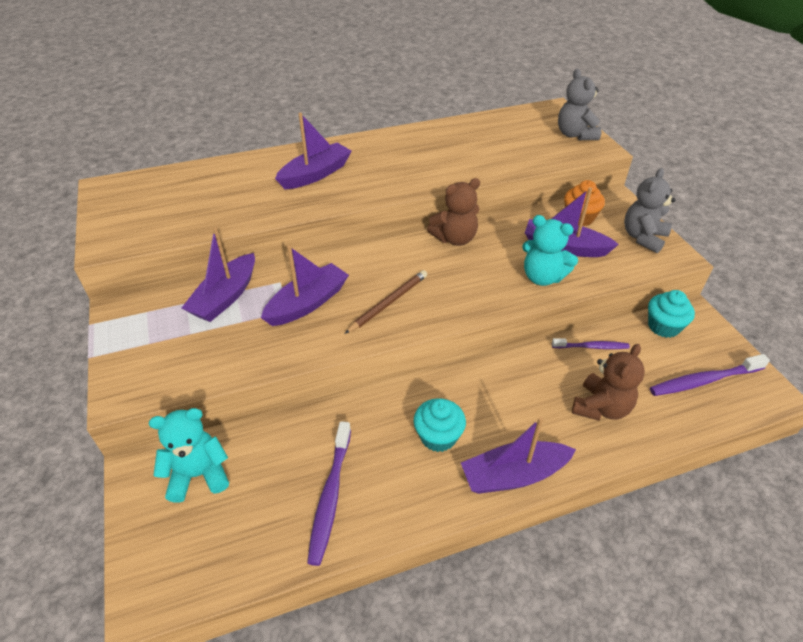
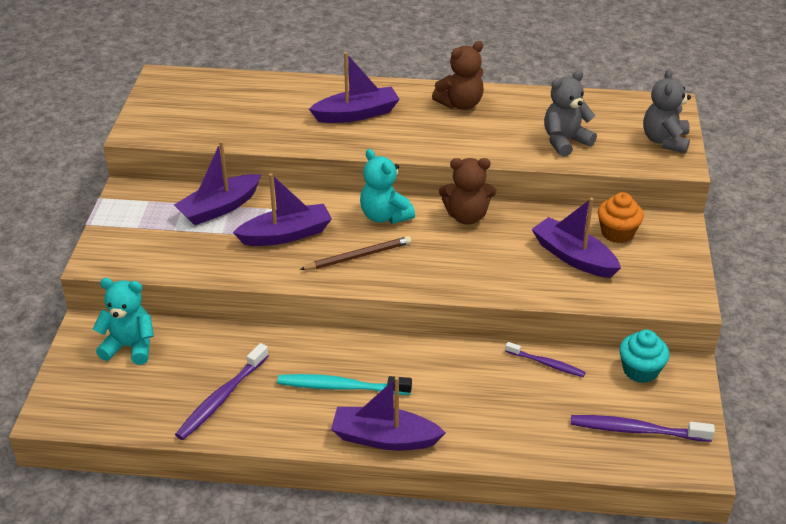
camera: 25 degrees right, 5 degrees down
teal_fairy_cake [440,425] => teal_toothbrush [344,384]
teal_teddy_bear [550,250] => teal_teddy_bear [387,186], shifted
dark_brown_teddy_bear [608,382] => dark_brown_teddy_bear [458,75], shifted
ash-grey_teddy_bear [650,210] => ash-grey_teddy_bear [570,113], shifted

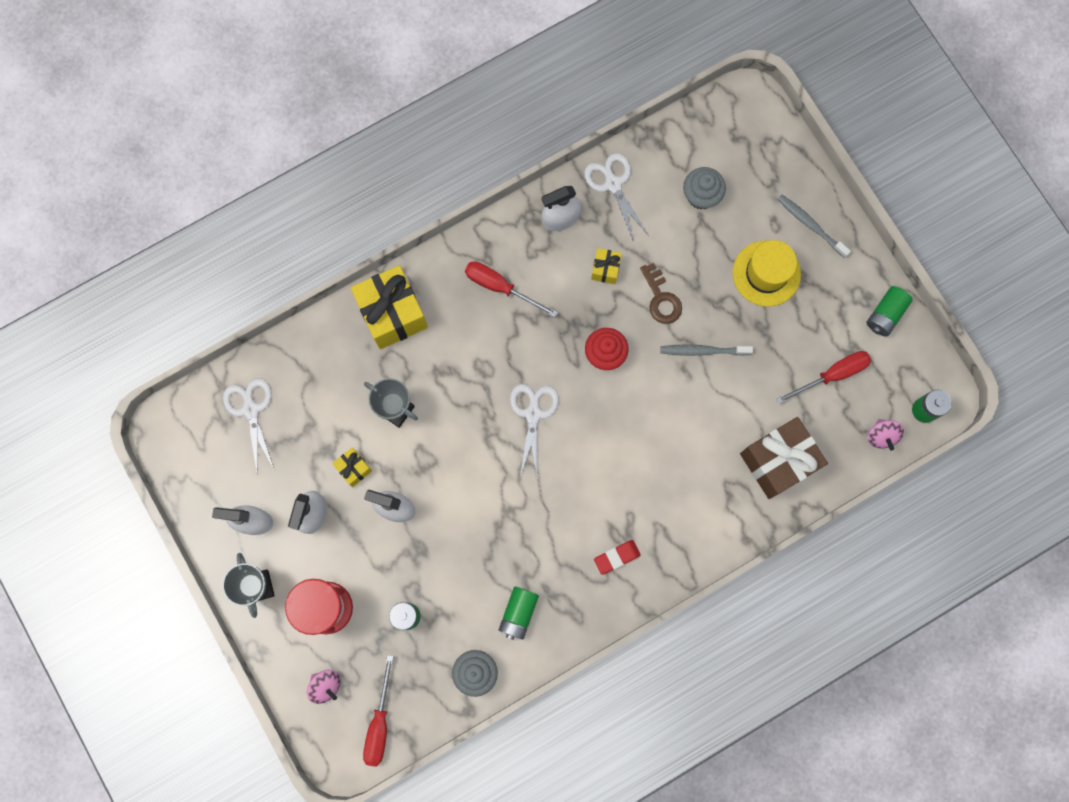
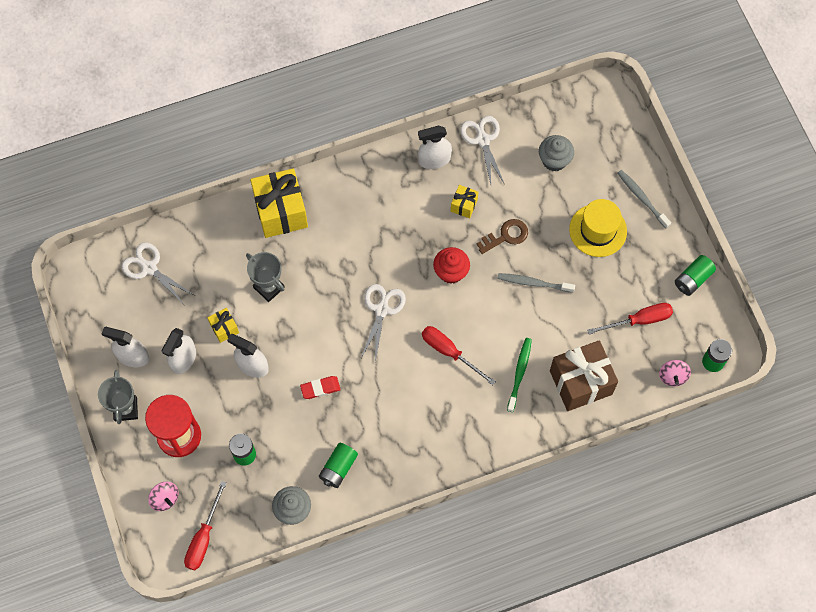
camera: 10 degrees right, 10 degrees down
snow-white_pair_of_scissors [248,425] => snow-white_pair_of_scissors [157,272], 45 degrees counterclockwise
red_hand_screwdriver [511,289] => red_hand_screwdriver [459,355], shifted
red_pencil_eraser [617,557] => red_pencil_eraser [320,387], shifted
dark_brown_door_key [661,293] => dark_brown_door_key [502,236], 105 degrees counterclockwise
nothing => leaf-green_toothbrush [519,375]

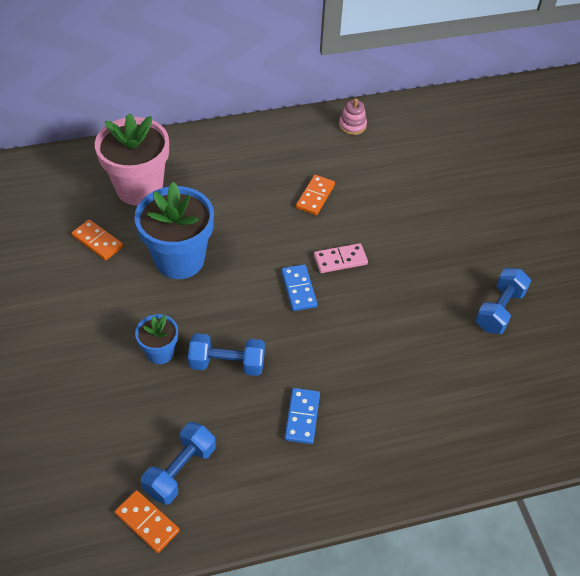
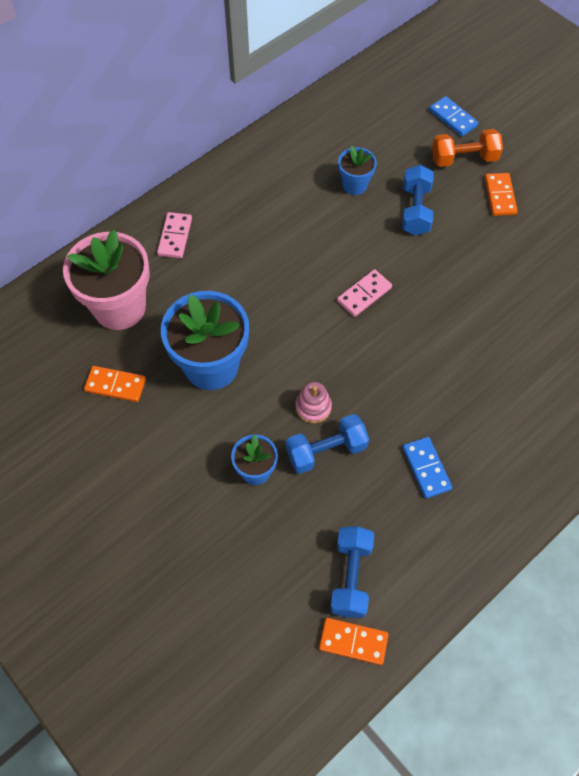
camera: 25 degrees left, 10 degrees up
cobalt_domino_piece [299,287] => cobalt_domino_piece [454,116], shifted
orange-coloured_domino_piece [315,195] => orange-coloured_domino_piece [501,194], shifted
rose-pink_ring_stacker [353,116] => rose-pink_ring_stacker [314,402], shifted
cobalt_free_weight [503,301] => cobalt_free_weight [418,200], shifted
nothing => rose-pink_domino_piece [174,235]
nothing => cobalt_flower_pot [357,170]
nothing => orange-coloured_free_weight [467,148]

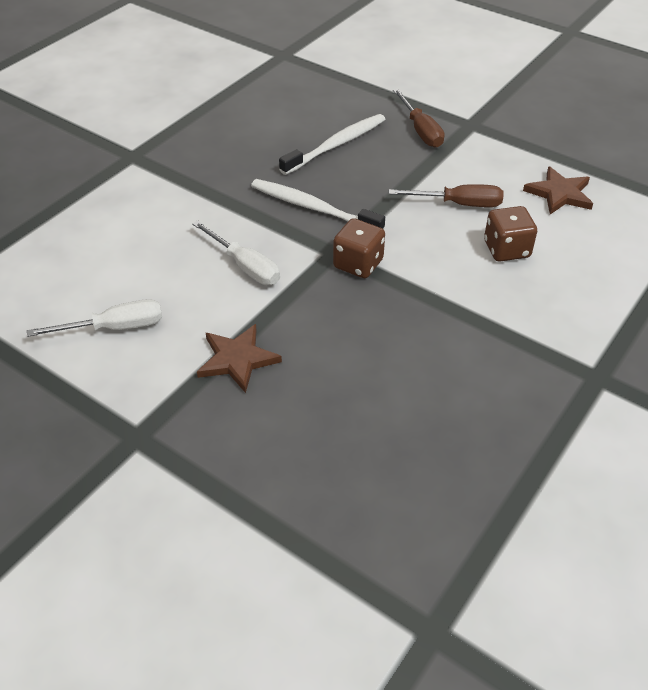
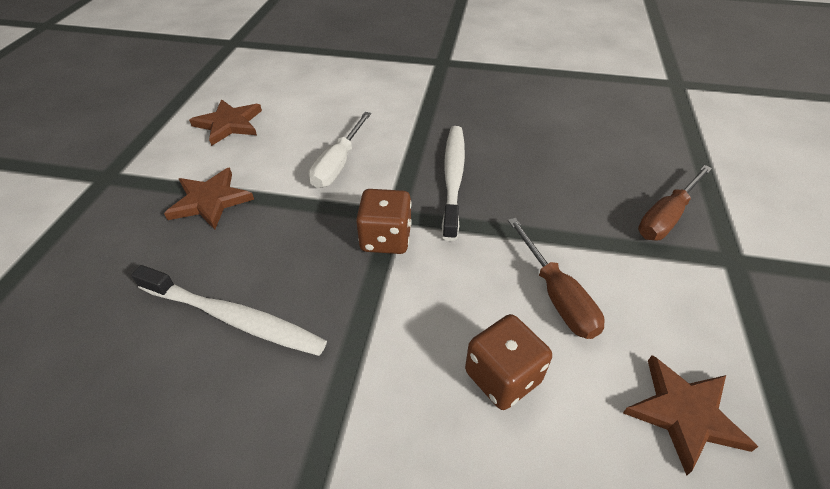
camera: 65 degrees right, 0 degrees up
snow-white_hand_screwdriver [94,318] => dark_brown_star [225,122]
snow-white_toothbrush [332,144] => snow-white_toothbrush [229,310], shifted

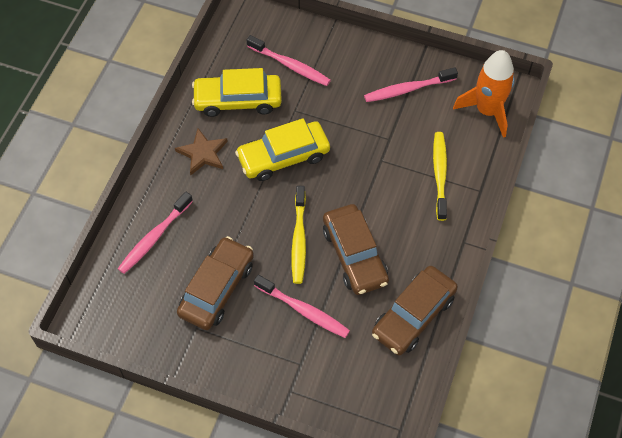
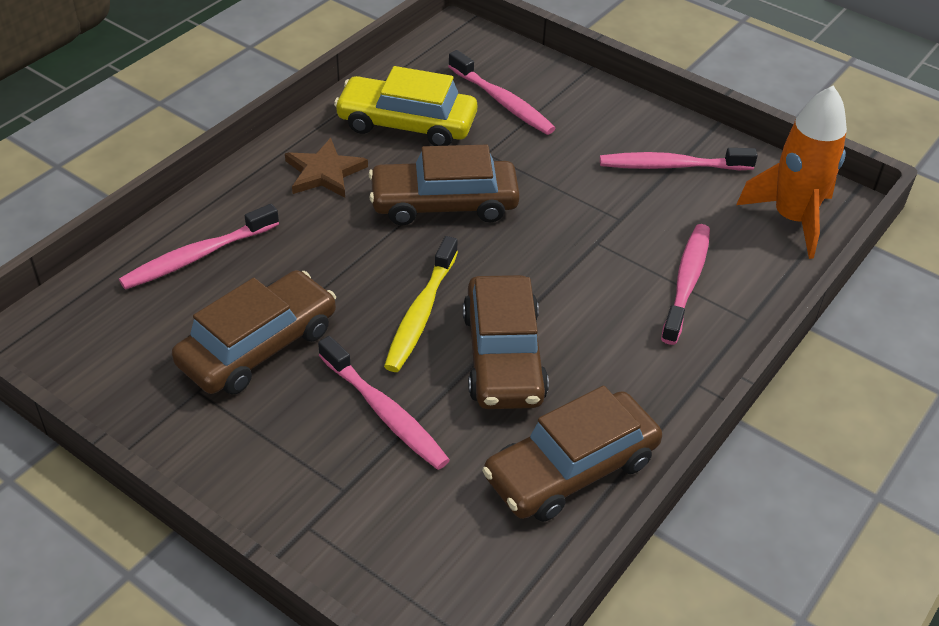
camera: 15 degrees right, 15 degrees down
bright_yellow_car [282,149] => dark_brown_car [444,185]
bright_yellow_toothbrush [440,176] => rose-pink_toothbrush [685,284]

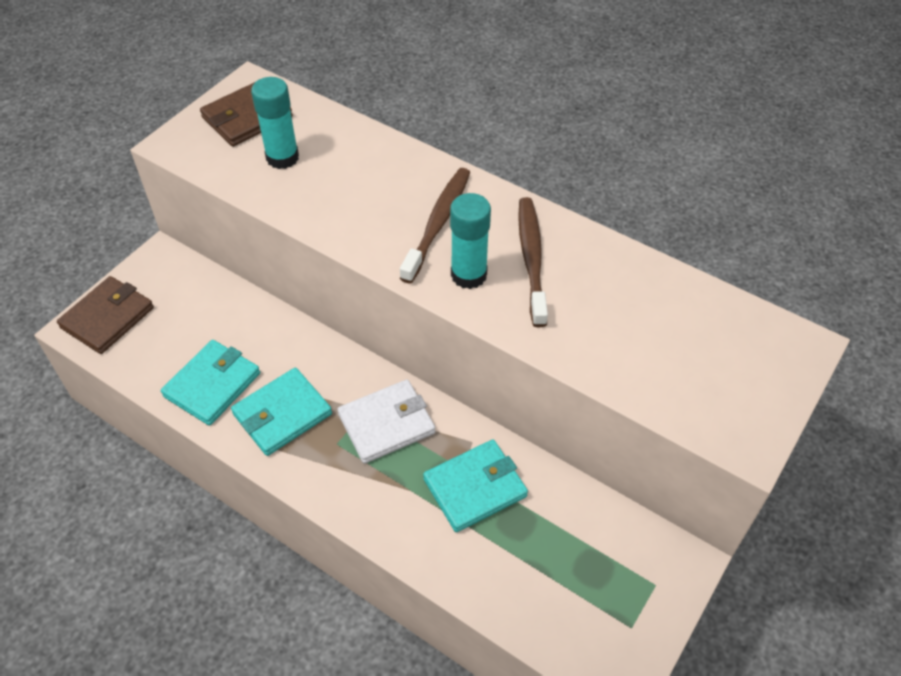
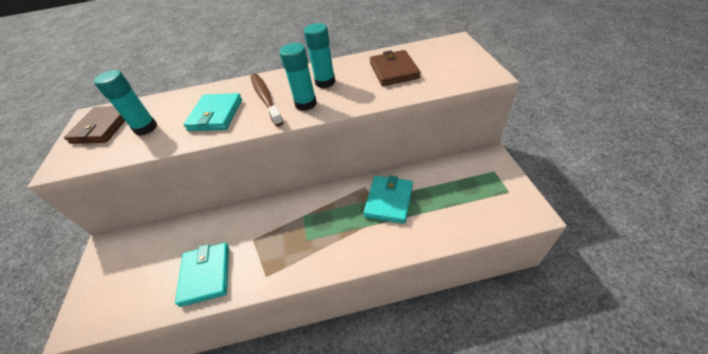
camera: 40 degrees left, 5 degrees down
dark_brown_billfold [105,315] => dark_brown_billfold [395,68], shifted
teal_billfold [281,412] => teal_billfold [212,112], shifted
snow-white_billfold [386,422] => nothing
dark_brown_toothbrush [533,262] => teal_glue_stick [319,55]

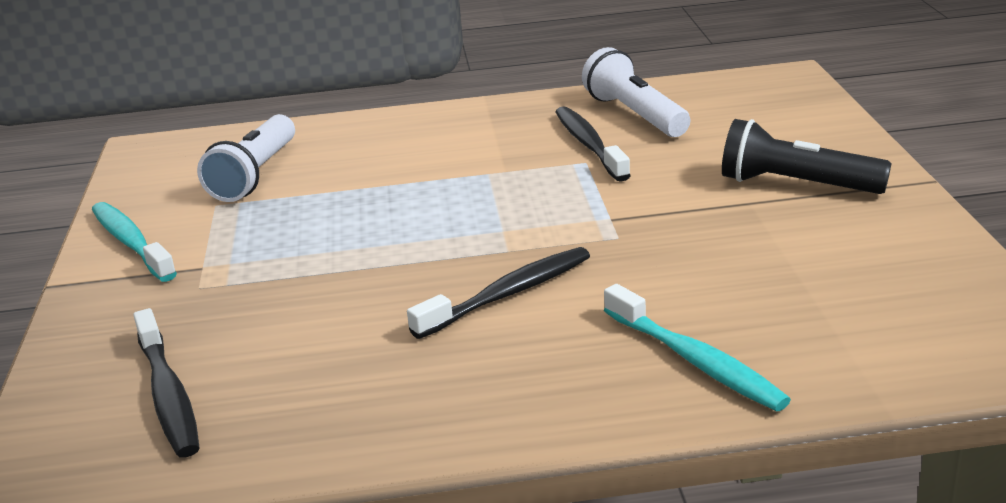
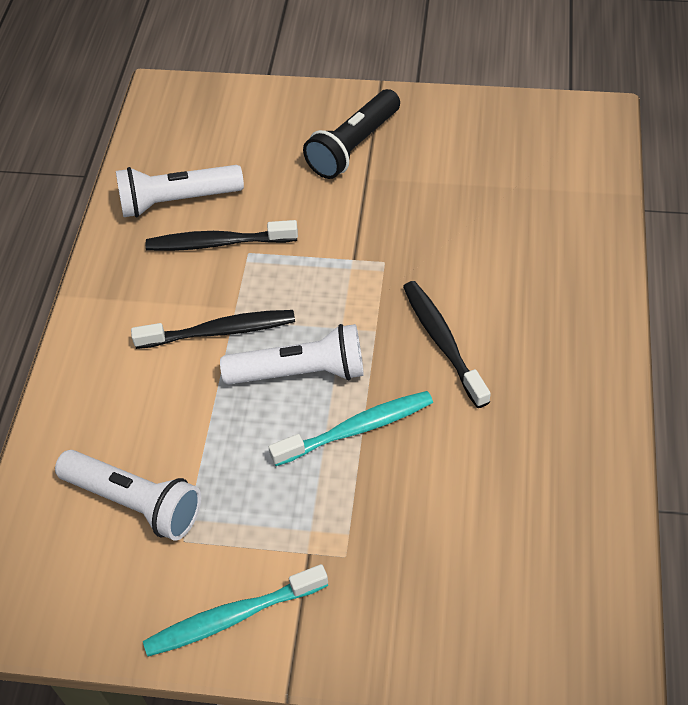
camera: 75 degrees left, 25 degrees up
black_toothbrush [166,383] => black_toothbrush [213,329], shifted
teal_toothbrush [697,347] => teal_toothbrush [350,428], shifted
nothing => snow-white_torch [292,354]

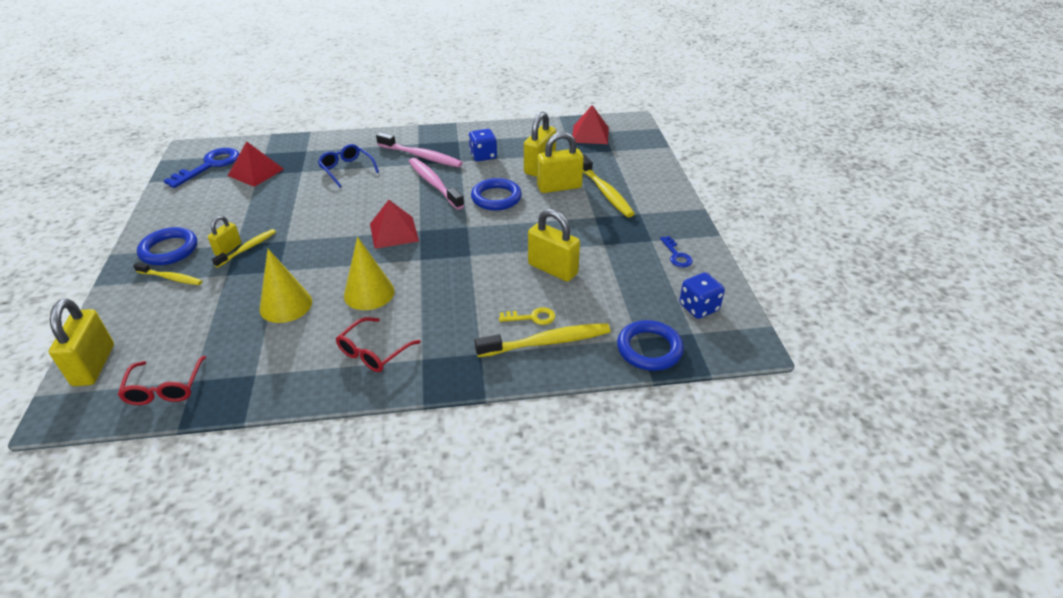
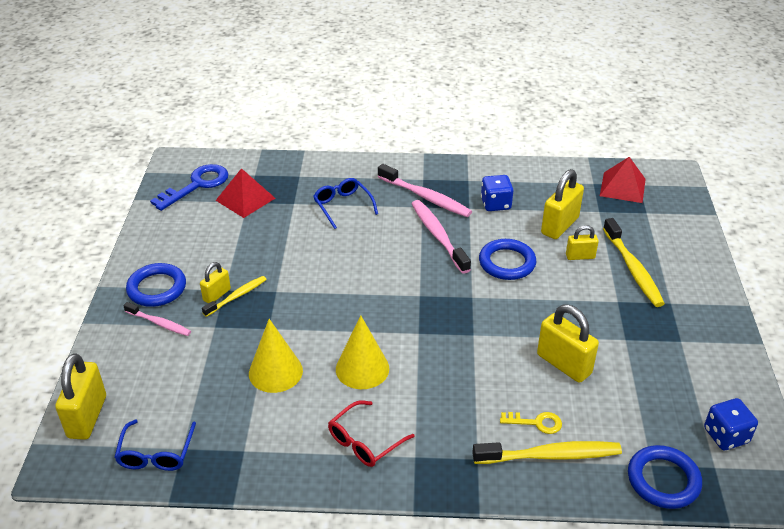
camera: 10 degrees right, 0 degrees up
red_spectacles [162,380] => cobalt_spectacles [155,445]
bright_yellow_toothbrush [167,273] => rose-pink_toothbrush [157,319]
red_solid_pyramid [394,224] => nothing
bright_yellow_small_lock [560,162] => bright_yellow_small_lock [582,242], x0.57
cobalt_door_key [676,251] => nothing

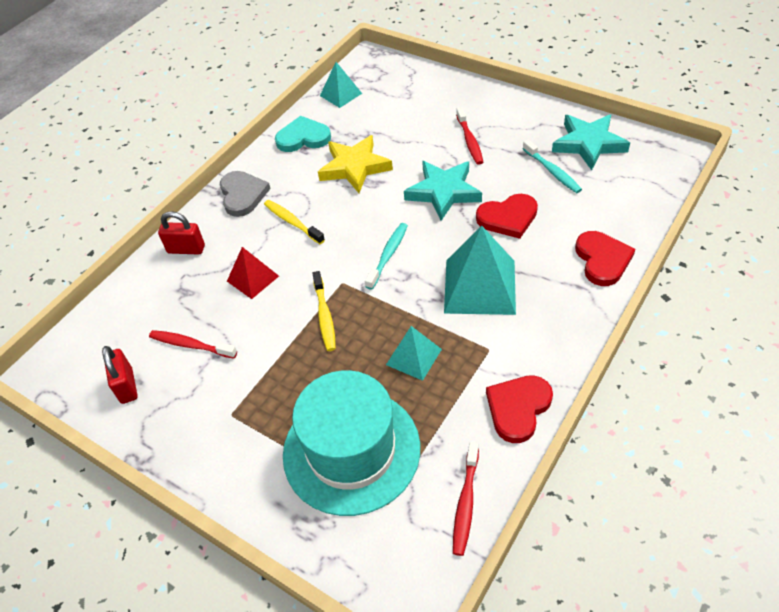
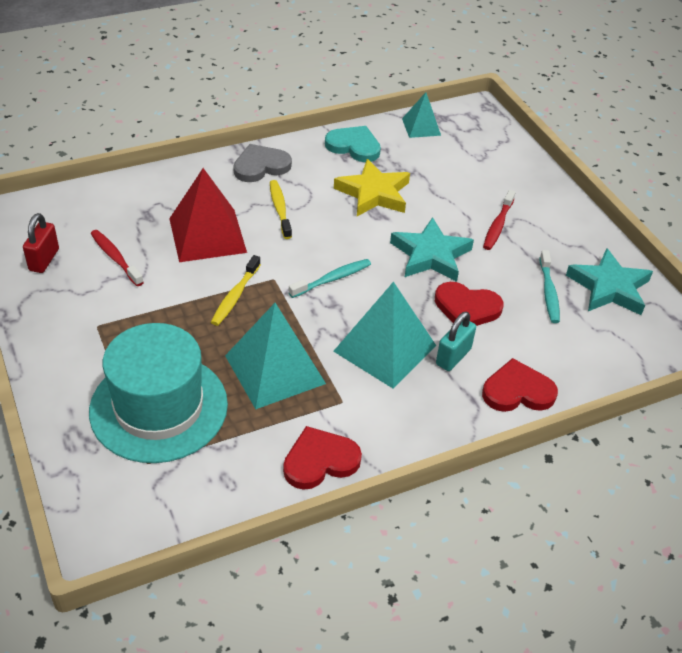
camera: 25 degrees right, 5 degrees down
red_small_lock [181,233] => nothing
ash-grey_heart [245,194] => ash-grey_heart [262,163], 135 degrees counterclockwise
red_solid_pyramid [253,273] => red_solid_pyramid [208,215], x1.78
teal_solid_pyramid [414,353] => teal_solid_pyramid [275,356], x1.78
red_toothbrush [466,499] => nothing
red_heart [605,258] => red_heart [520,385], 120 degrees counterclockwise
nothing => teal_small_lock [456,341]

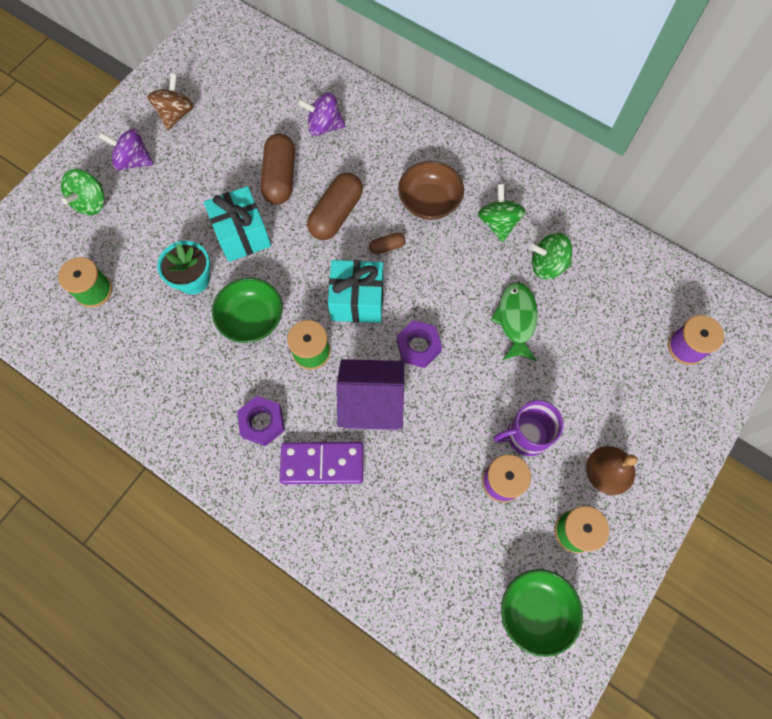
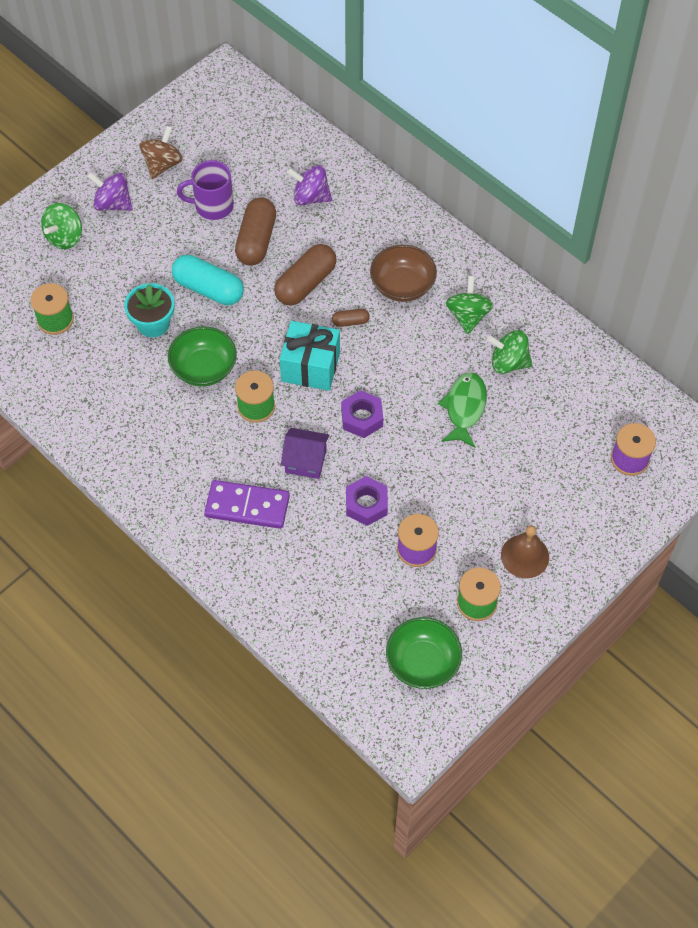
camera: 10 degrees right, 10 degrees down
teal_wrapped_gift [237,224] => teal_pill_shape [208,280]
violet_nut [261,421] => violet_nut [367,501], shifted
violet_toy_house [370,394] => violet_toy_house [305,453], x0.66
violet_coffee_mug [529,428] => violet_coffee_mug [205,190], shifted

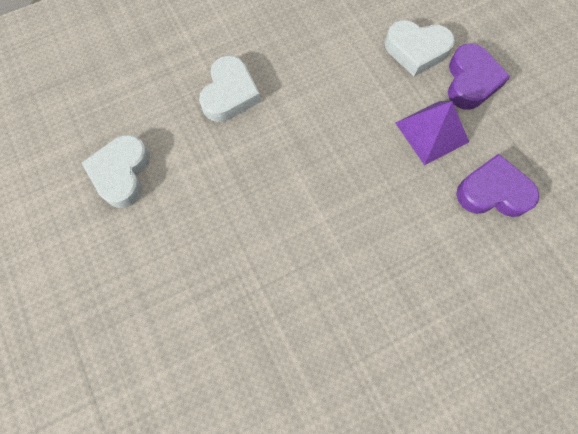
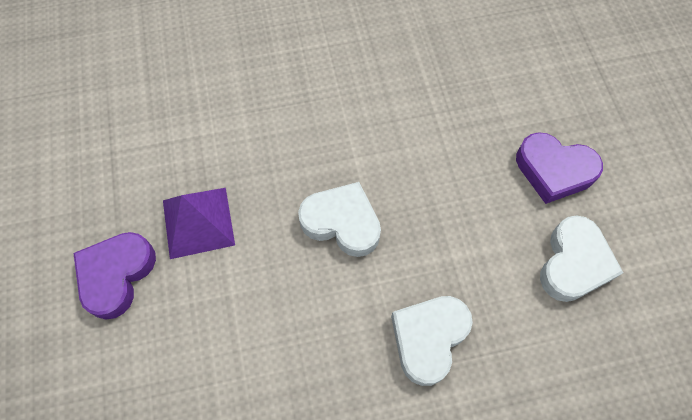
camera: 165 degrees left, 5 degrees down
snow-white_heart [420,48] => snow-white_heart [339,219], shifted
violet_heart [497,185] => violet_heart [559,168], shifted

